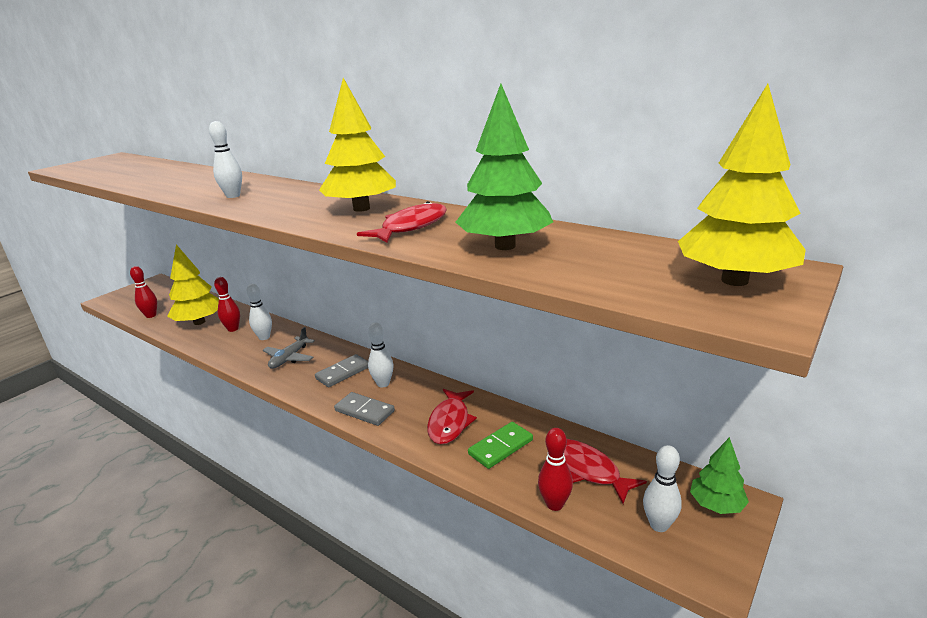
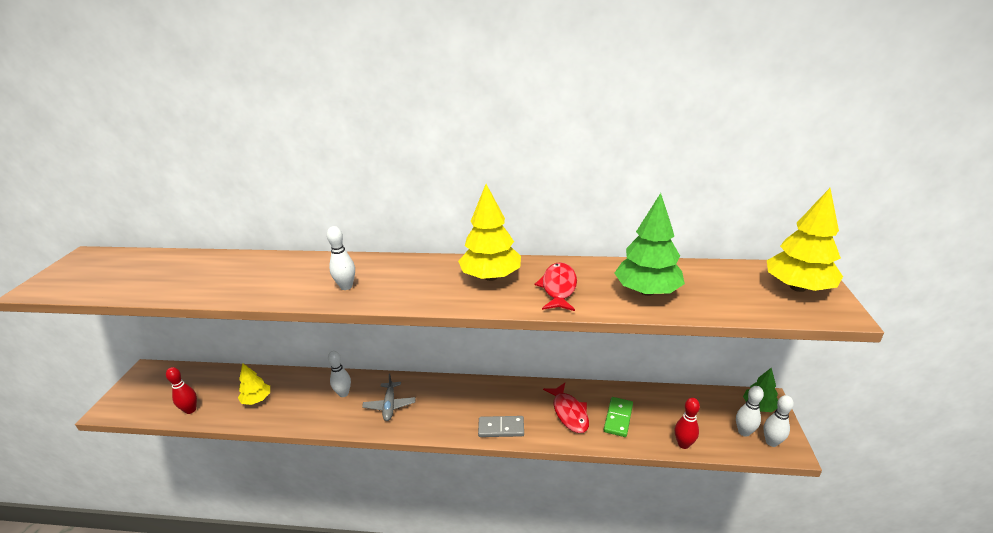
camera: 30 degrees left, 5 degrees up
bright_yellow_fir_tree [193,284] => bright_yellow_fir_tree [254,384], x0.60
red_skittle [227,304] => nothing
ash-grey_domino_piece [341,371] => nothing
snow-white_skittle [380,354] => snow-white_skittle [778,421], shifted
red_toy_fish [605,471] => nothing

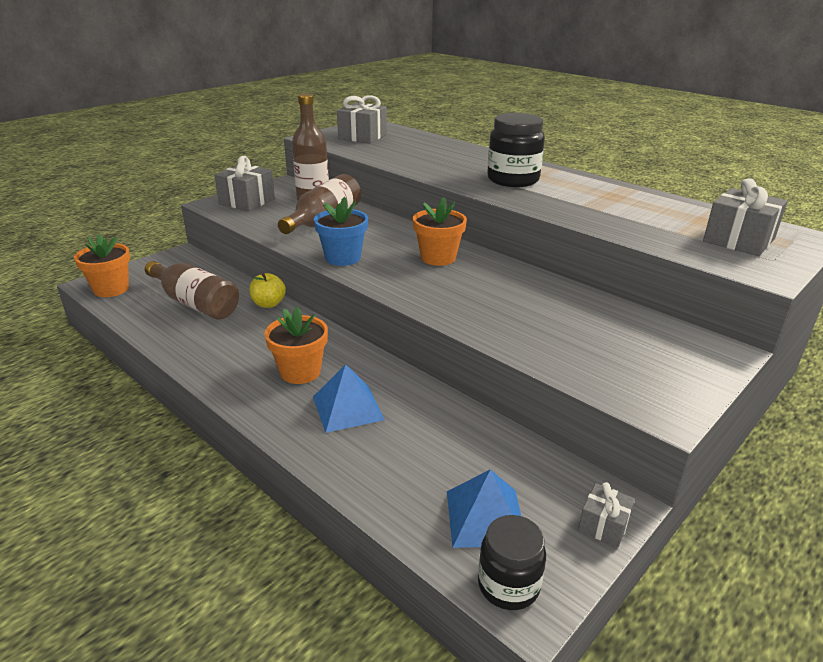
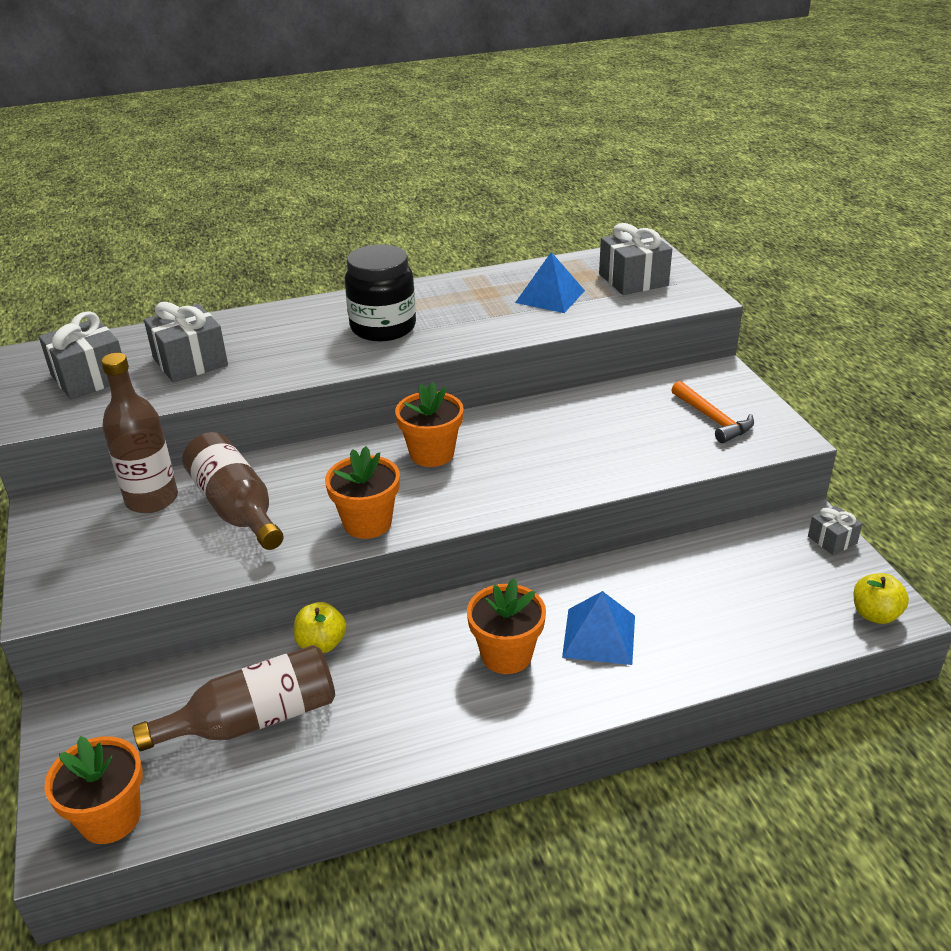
camera: 60 degrees left, 5 degrees up
ash-grey_wrapped_gift [244,183] => ash-grey_wrapped_gift [186,342], shifted
cobalt_flower_pot [341,231] => orange-coloured_flower_pot [362,492]
cobalt_solid_pyramid [484,508] => cobalt_solid_pyramid [550,282], shifted
black_jam_jar [512,562] => bright_yellow_toy_apple [881,598]
nothing => orange-coloured_hammer [712,412]

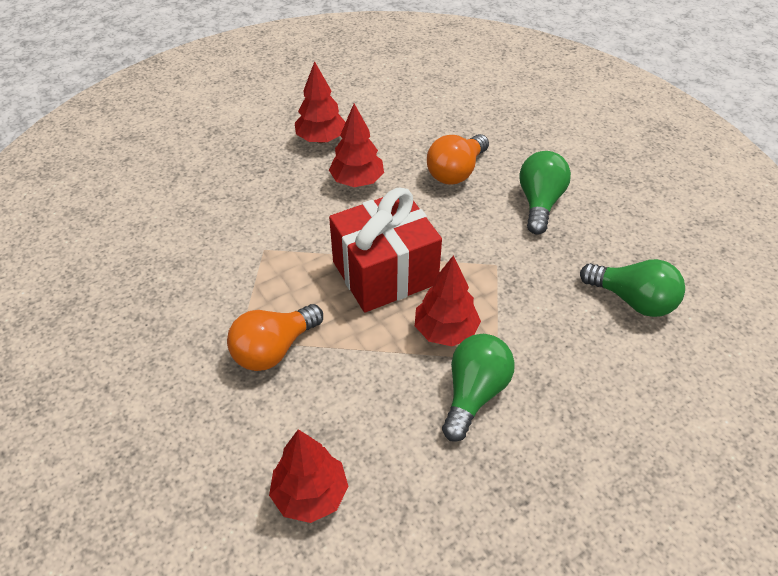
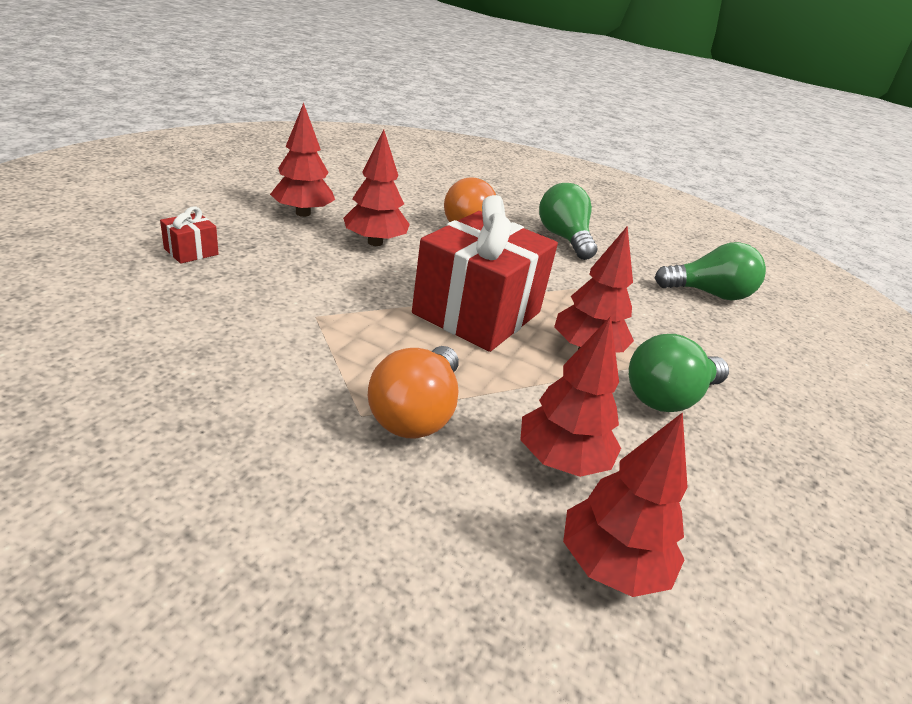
camera: 35 degrees left, 15 degrees down
leaf-green_bulb [478,388] => leaf-green_bulb [679,373], 120 degrees counterclockwise
nothing => red_wrapped_gift [189,235]
nothing => red_fir_tree [570,396]

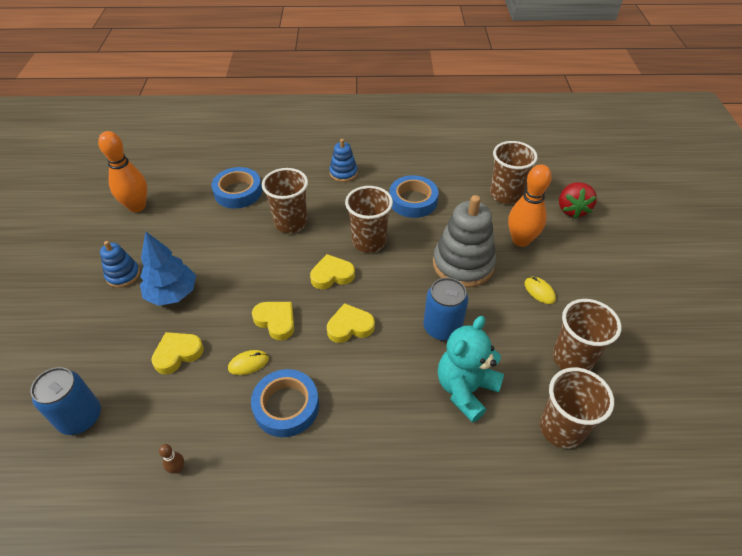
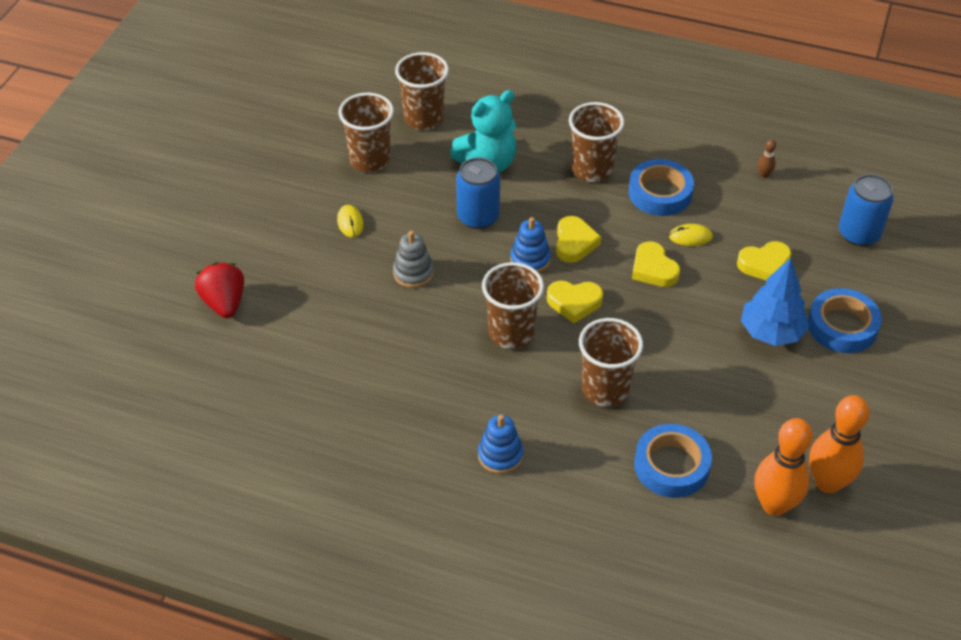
camera: 160 degrees left, 0 degrees up
cobalt_ring_stacker [120,264] => cobalt_ring_stacker [530,245], shifted
bright_yellow_heart [351,323] => bright_yellow_heart [578,239], 90 degrees counterclockwise
cobalt_roll_of_tape [413,196] => cobalt_roll_of_tape [845,320], shifted
ash-grey_ring_stacker [464,241] => ash-grey_ring_stacker [413,259], x0.53
dark_brown_cup [514,172] => dark_brown_cup [596,142], shifted
orange-coloured_skittle [530,205] => orange-coloured_skittle [783,467], shifted
red_strawberry [578,200] => red_strawberry [219,290], 45 degrees counterclockwise

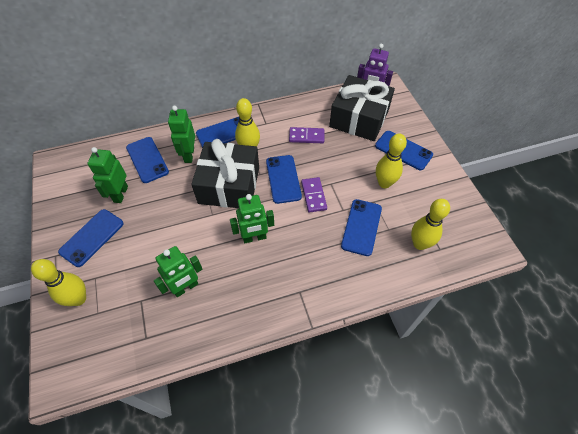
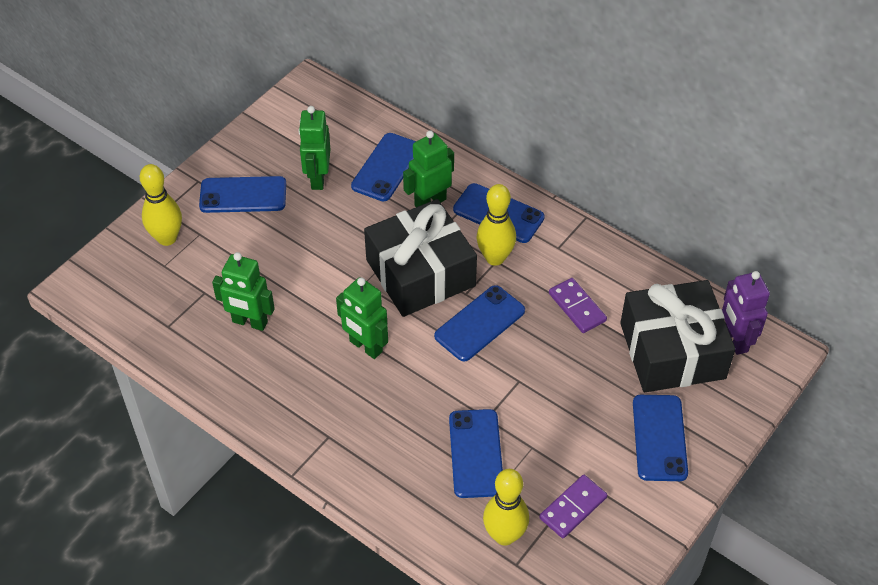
camera: 55 degrees right, 5 degrees down
leaf-green_toy_robot [107,175] => leaf-green_toy_robot [314,148], 60 degrees counterclockwise
violet_domino_piece [314,195] => violet_domino_piece [573,506], shifted
cobalt_mobile_phone [361,227] => cobalt_mobile_phone [476,453], 75 degrees counterclockwise
bright_yellow_skittle [391,160] => nothing

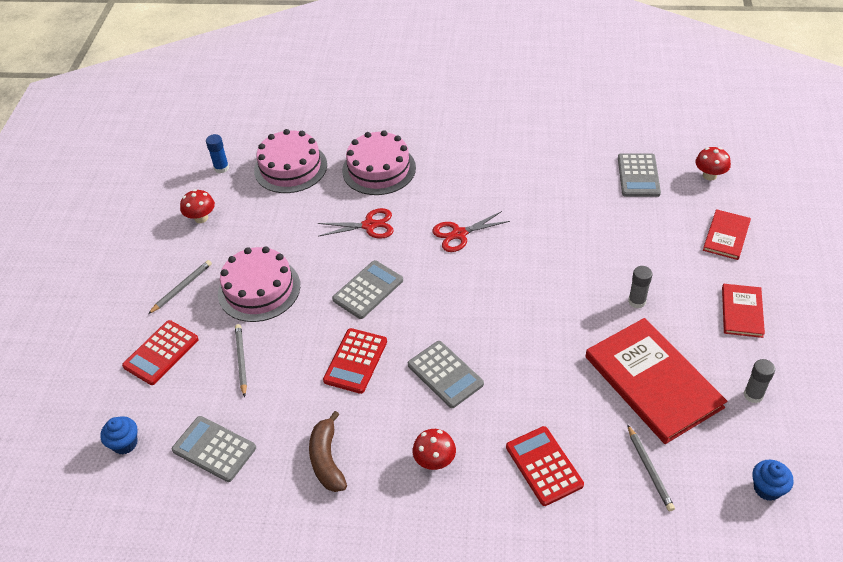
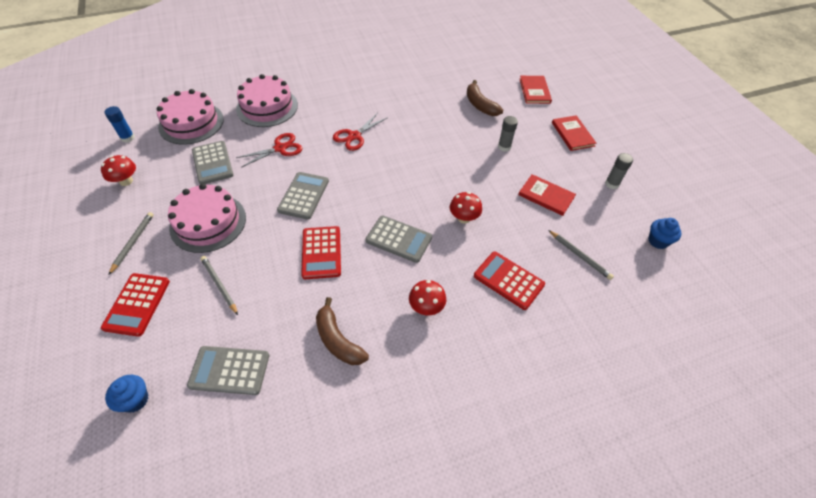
camera: 30 degrees left, 5 degrees up
red_hardback [656,381] => red_hardback [547,195], x0.52
ash-grey_adding_machine [639,175] => ash-grey_adding_machine [213,162], shifted
red_mushroom [713,163] => red_mushroom [466,208], shifted
nothing => dark_brown_banana [485,98]

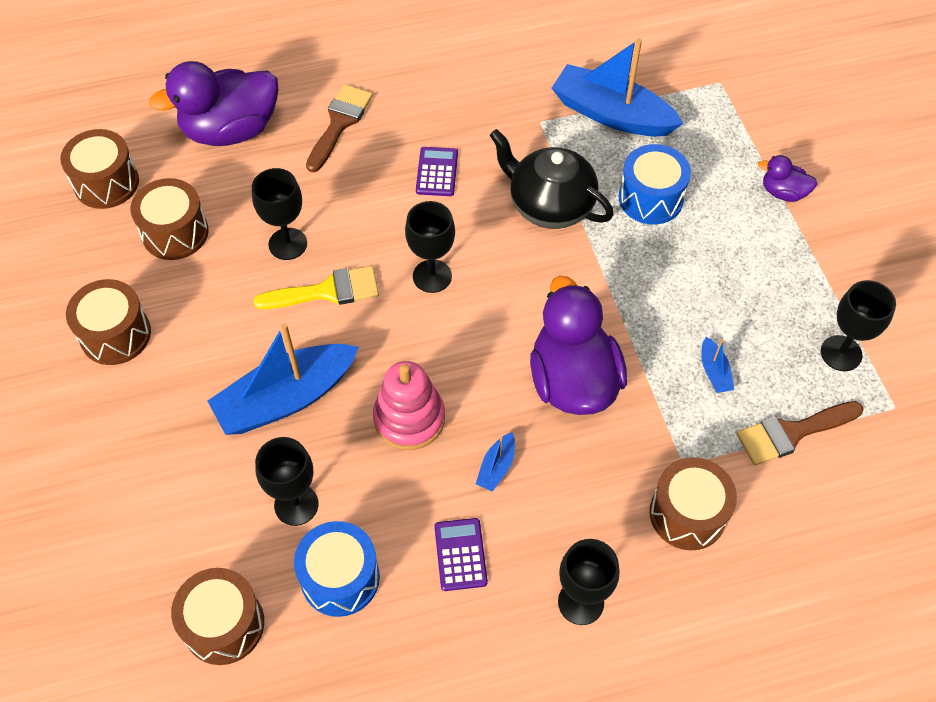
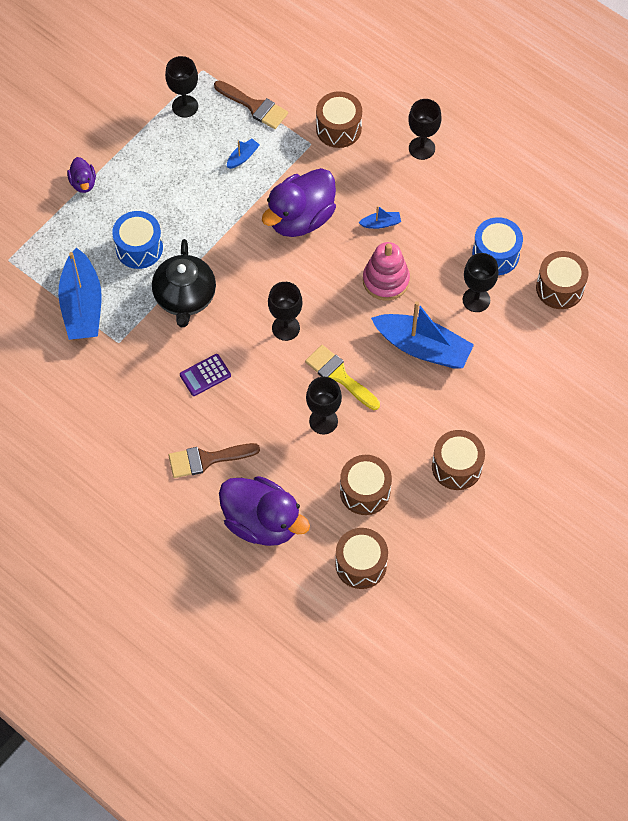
camera: 125 degrees left, 5 degrees up
violet_adding_machine [461,554] => nothing

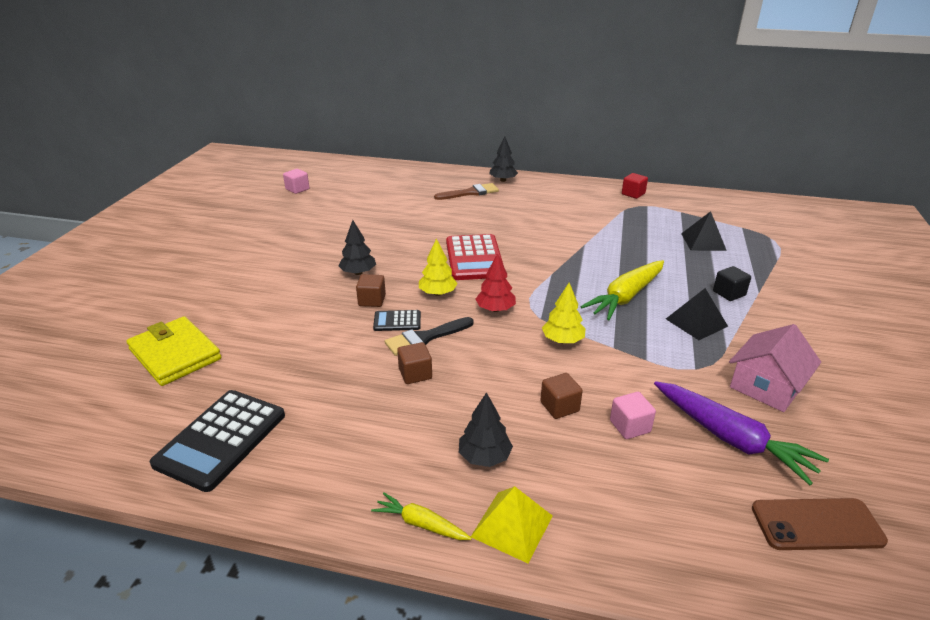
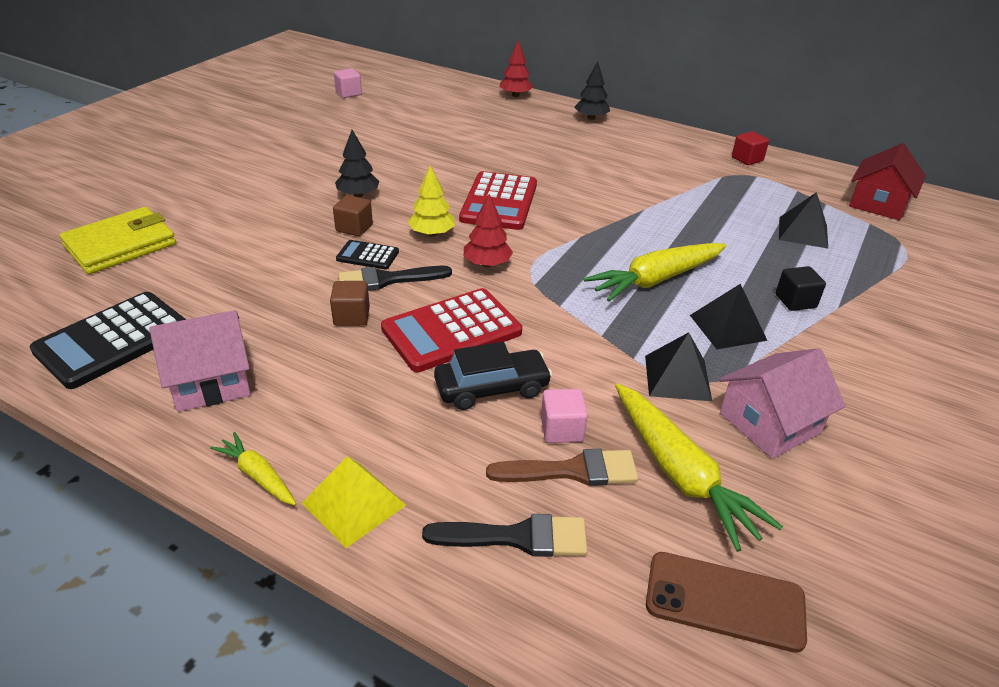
camera: 15 degrees right, 5 degrees up
bright_yellow_billfold [173,351] => bright_yellow_billfold [117,240], 75 degrees clockwise
dark_brown_brush [466,191] => dark_brown_brush [562,467], shifted
black_fir_tree [486,429] => nothing
dark_brown_solid_cube [561,396] => black_car [493,376]
bright_yellow_fir_tree [564,312] => nothing
violet_toy_carrot [741,433] => bright_yellow_toy_carrot [699,467]
nothing => rose-pink_toy_house [200,361]
nothing => red_adding_machine [451,330]
nothing => black_brush [505,535]
nothing => red_fir_tree [516,68]
nothing => black_solid_pyramid [678,366]
nothing => red_toy_house [887,181]

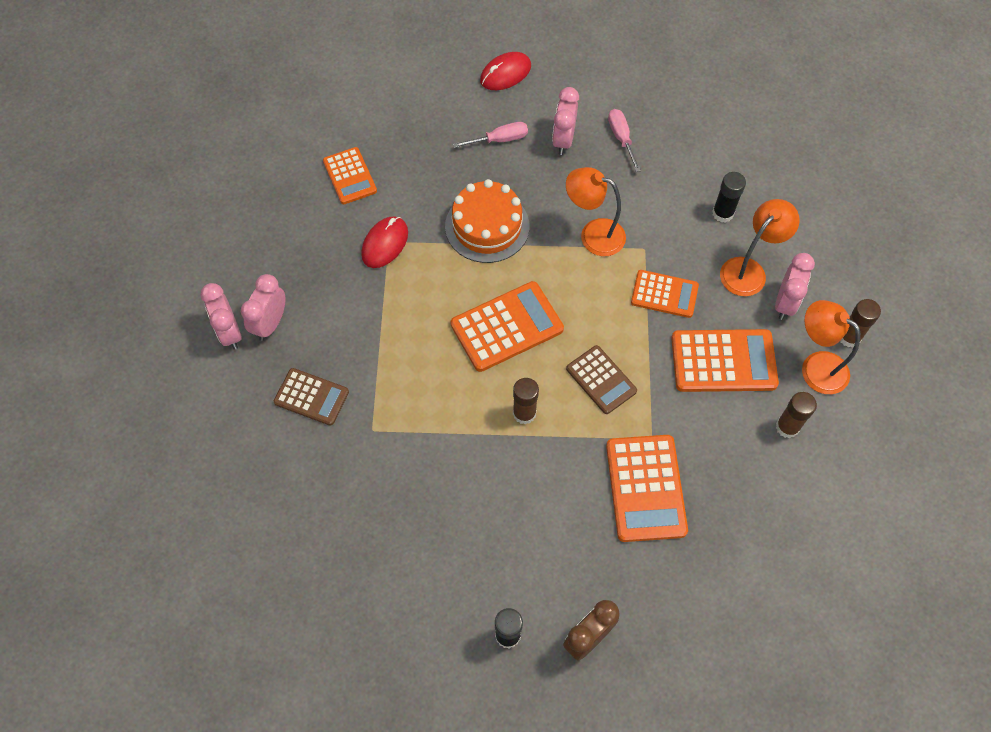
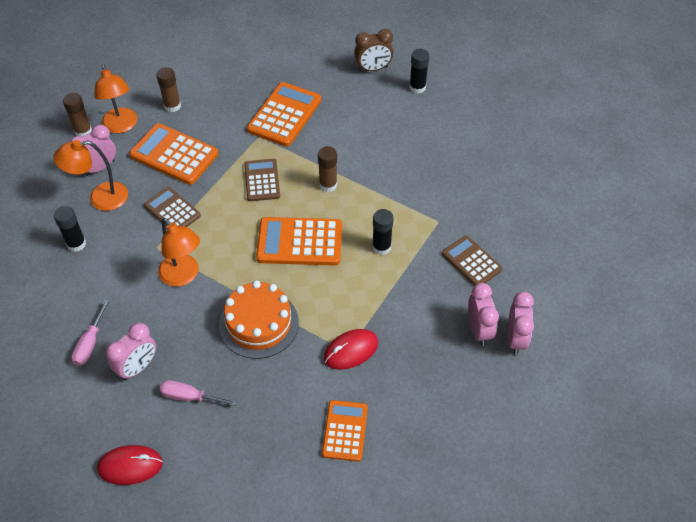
camera: 150 degrees left, 10 degrees down
rose-pink_clock [263,307] => rose-pink_clock [483,314], 60 degrees counterclockwise
orange-coloured_adding_machine [665,294] => dark_brown_adding_machine [172,207]
nothing => black_glue_stick [383,232]

